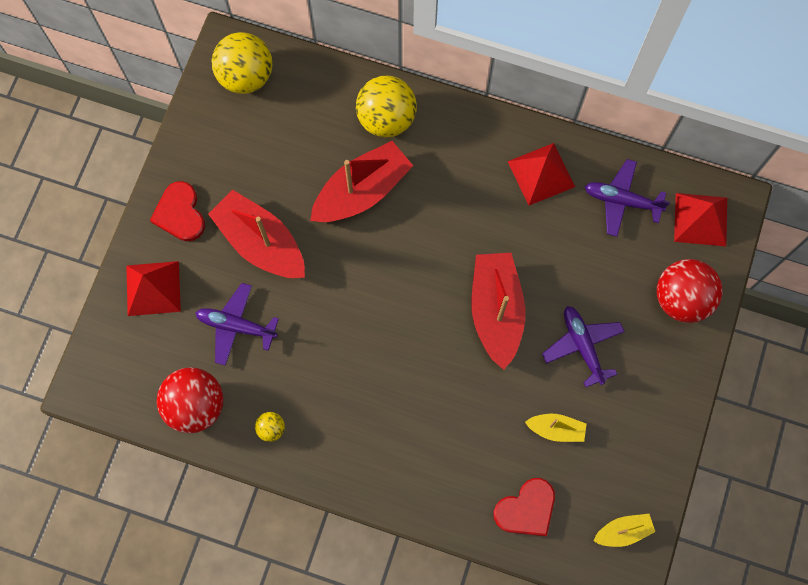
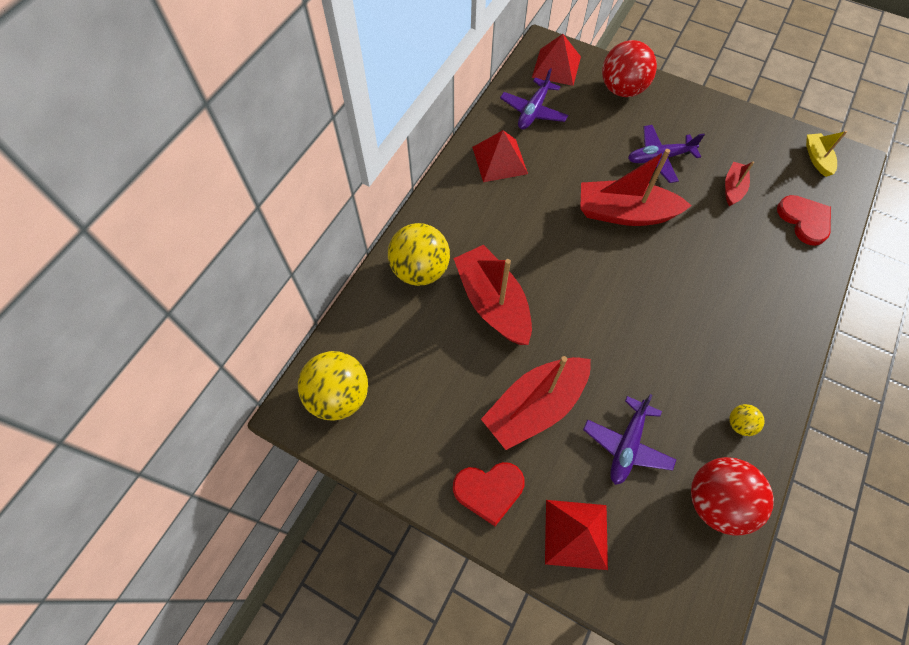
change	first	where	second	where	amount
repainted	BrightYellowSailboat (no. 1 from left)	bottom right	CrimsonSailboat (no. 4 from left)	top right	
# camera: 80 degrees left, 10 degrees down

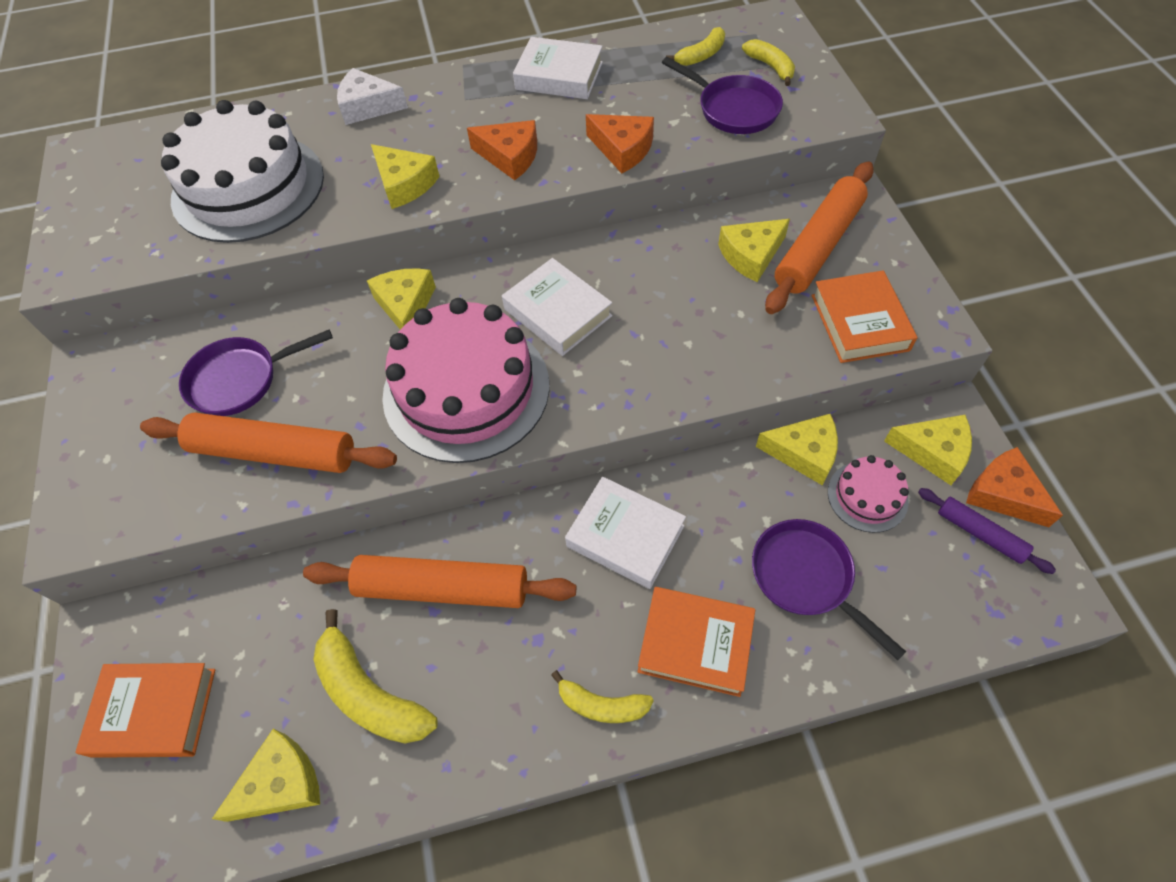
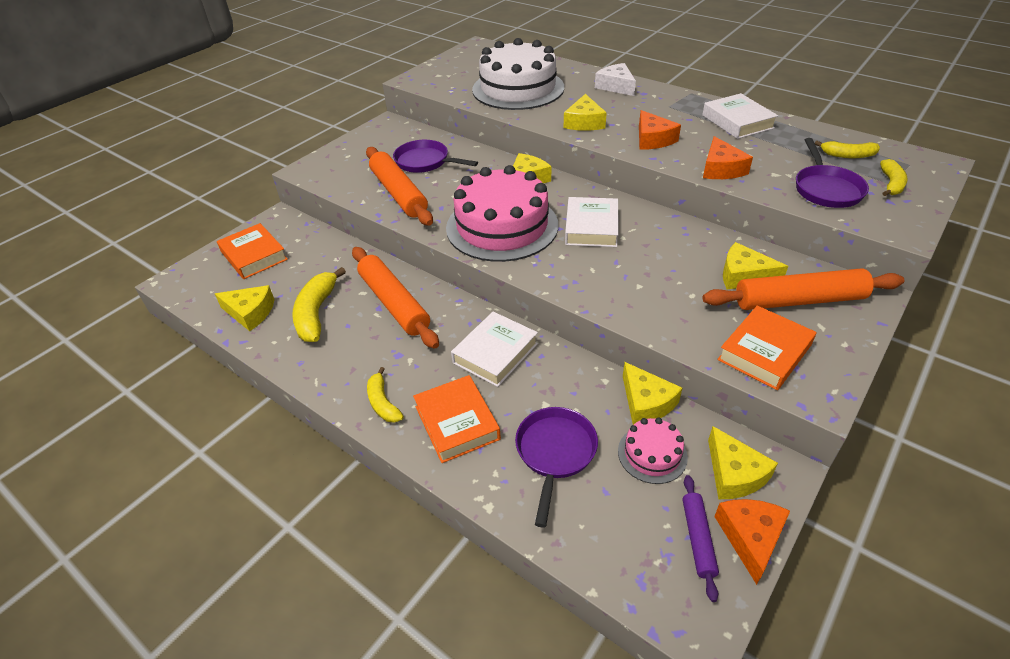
change	first	where	second	where	amount
rotated	PureWhiteBook (no. 3 from left in the first image)	centre	PureWhiteBook (no. 1 from left)	centre	45 degrees clockwise
# camera: 50 degrees right, 15 degrees down

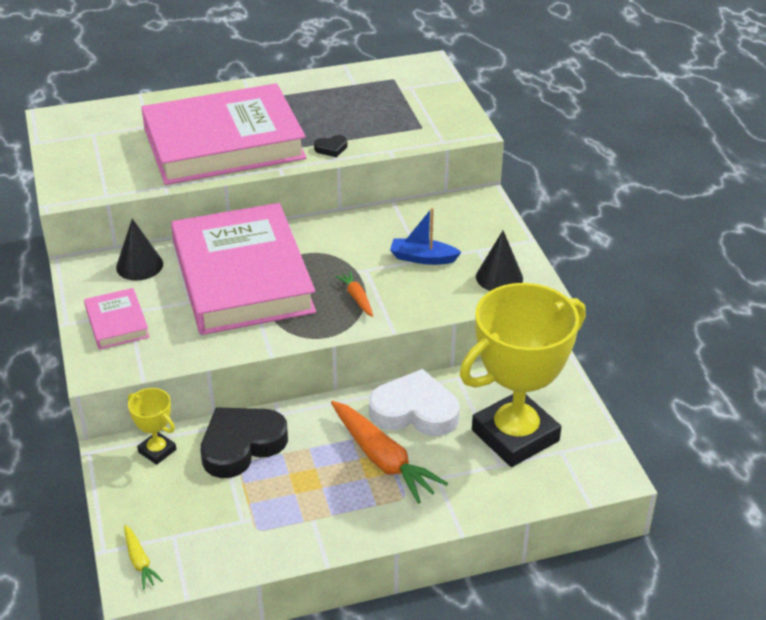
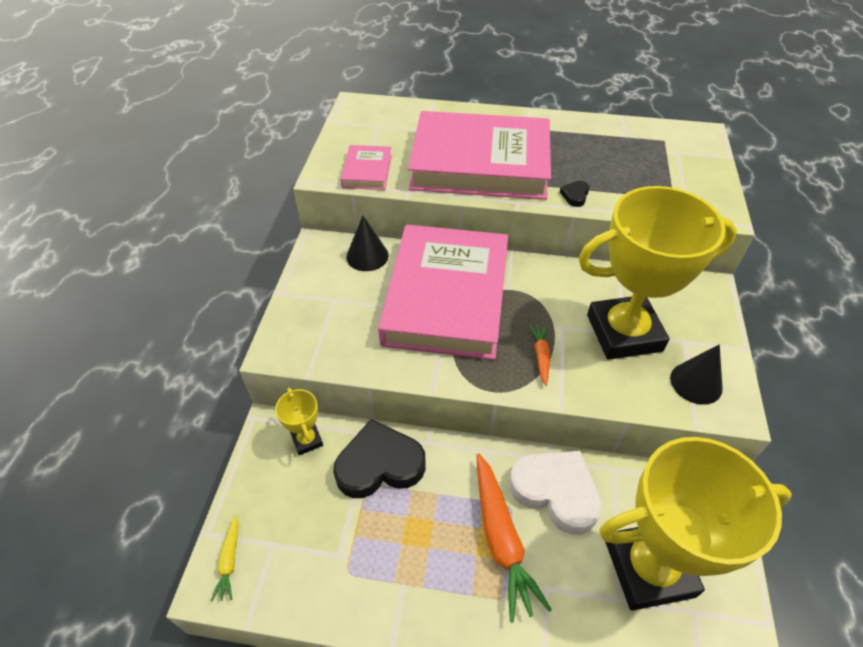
change	first	where	second	where	amount
shifted	RosyBook (no. 1 from left)	middle left		top centre	
swapped	CobaltSailboat	centre	BrightYellowPrizeCup (no. 2 from left)	middle right	
rotated	EbonyHeart (no. 2 from left)	top centre		top centre	105 degrees clockwise
# camera: 25 degrees right, 10 degrees up

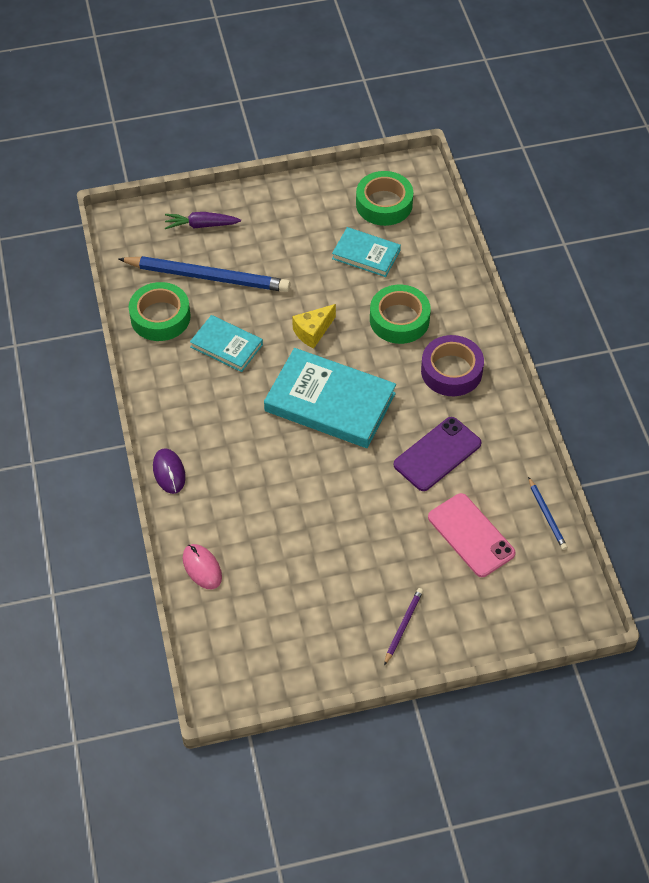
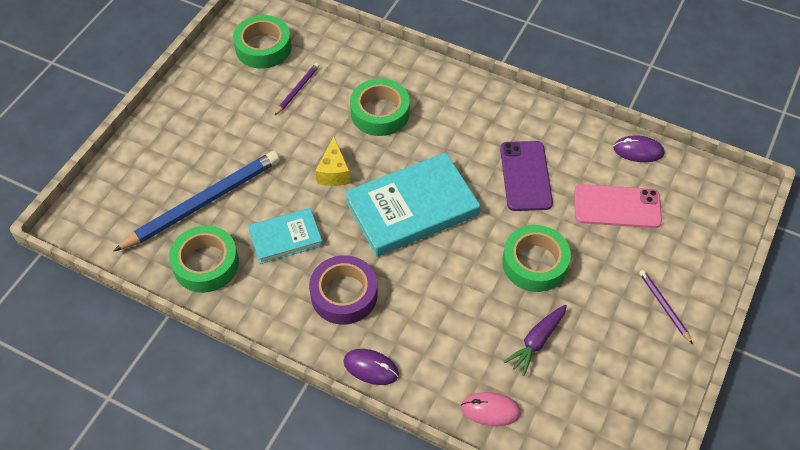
change	first	where	second	where	amount
new			LeafGreenStickyTape (no. 4 from left)	middle right	
shifted	VioletToyCarrot	top left		bottom right	
shifted	VioletStickyTape	middle right		centre	
swapped	TealBook (no. 3 from left)	top centre	VioletPencil (no. 1 from left)	top centre	
swapped	CobaltPencil (no. 2 from left)	middle right	VioletMouse (no. 2 from left)	top right	
# camera: 50 degrees left, 0 degrees up

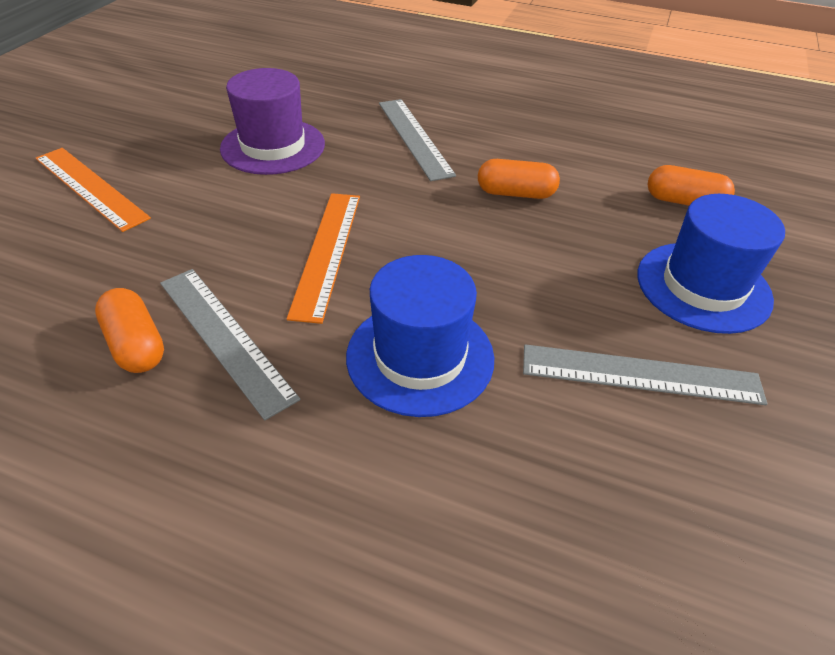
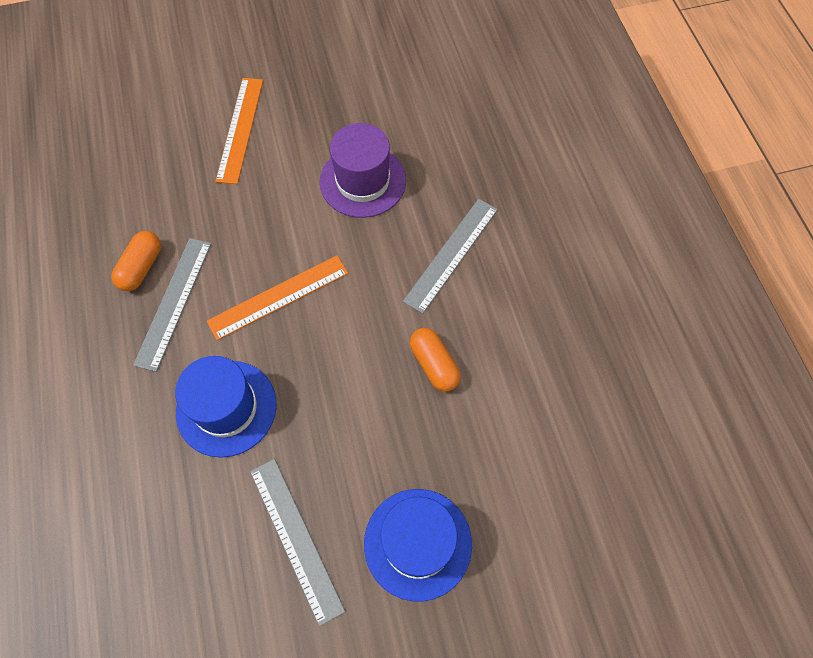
change	first	where	second	where	amount
gone	OrangePillShape (no. 3 from left)	top right			
# camera: 55 degrees right, 20 degrees up

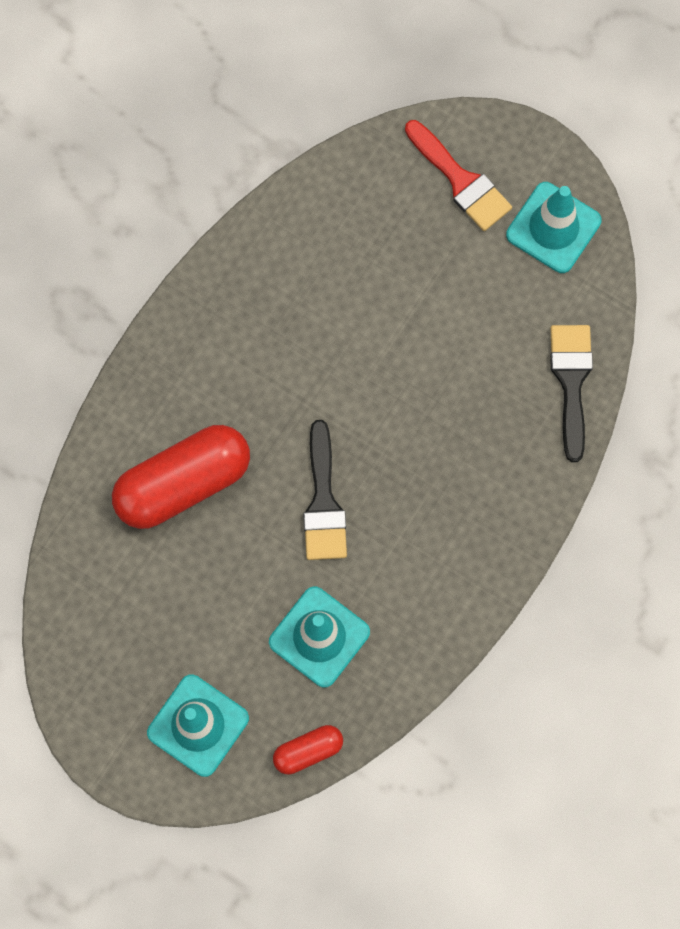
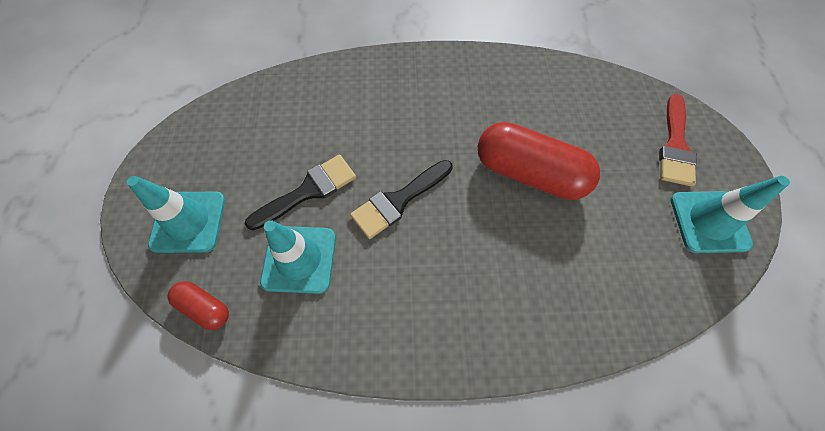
change	first	where	second	where	amount
shifted	CrimsonPillShape (no. 1 from left in the first image)	middle left	CrimsonPillShape (no. 2 from left)	centre	
shifted	EbonyPaintBrush (no. 2 from left in the first image)	middle right	EbonyPaintBrush (no. 1 from left)	centre	
# camera: 55 degrees right, 10 degrees down

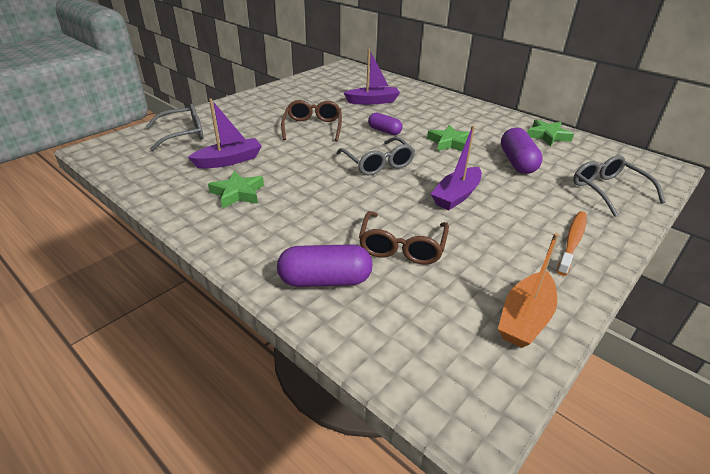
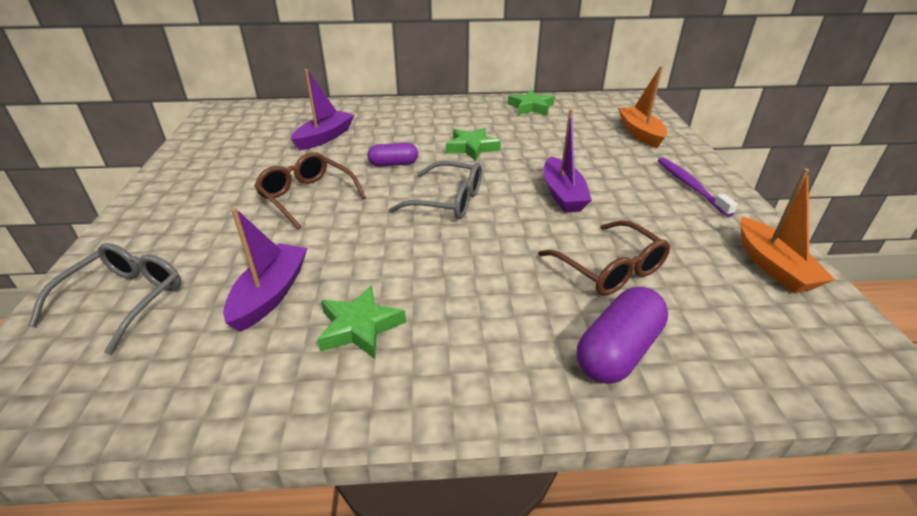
change	first	where	second	where	amount
gone	VioletPillShape (no. 3 from left)	top right			
swapped	GreyGlasses (no. 3 from left)	middle right	OrangeSailboat (no. 1 from left)	top right	
repainted	OrangeDentalBrush	middle right	VioletDentalBrush	middle right	
# camera: 45 degrees left, 0 degrees up

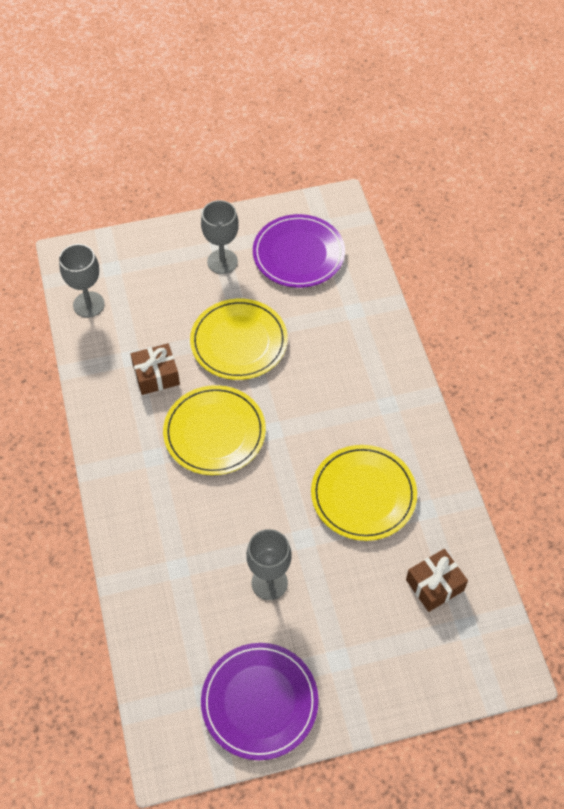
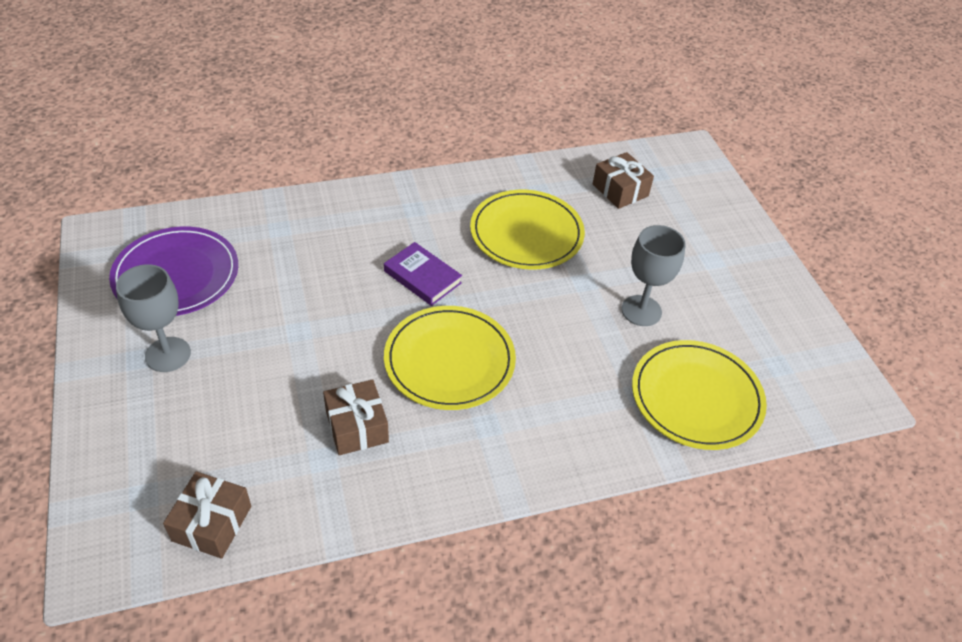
change	first	where	second	where	amount
gone	VioletPlate (no. 1 from left)	bottom centre			
new			VioletBook	centre	
shifted	BrightYellowPlate (no. 2 from left in the first image)	centre	BrightYellowPlate (no. 3 from left)	middle right	
swapped	GreyGoblet (no. 1 from left)	middle left	RussetPresent (no. 1 from left)	bottom left	
# camera: 95 degrees left, 10 degrees down

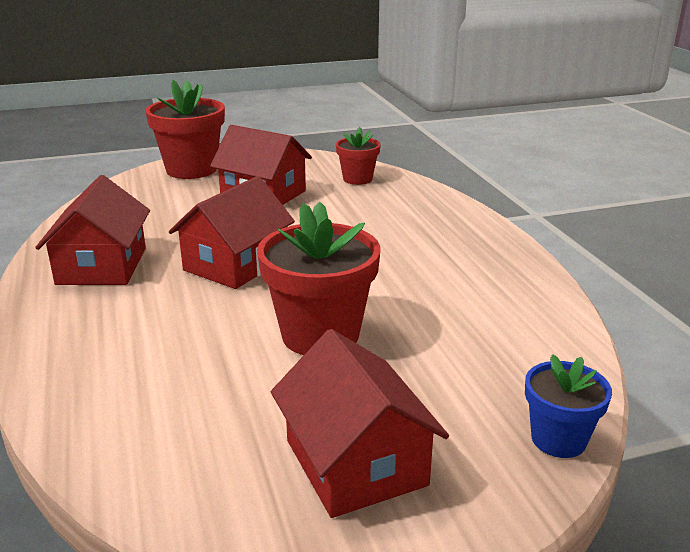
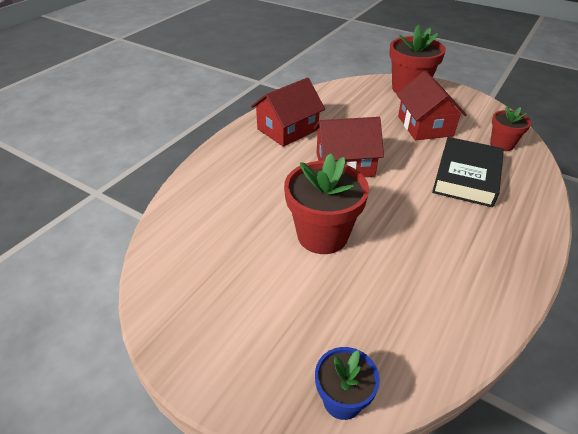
change	first	where	second	where	amount
gone	CrimsonToyHouse (no. 4 from left)	bottom centre			
new			EbonyBook	middle right	
# camera: 50 degrees right, 15 degrees up

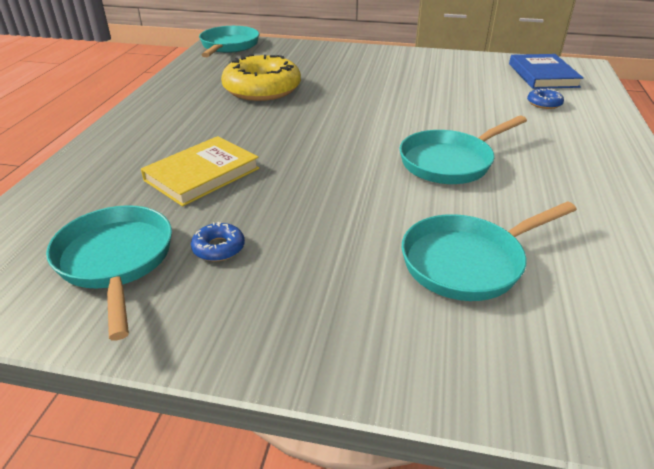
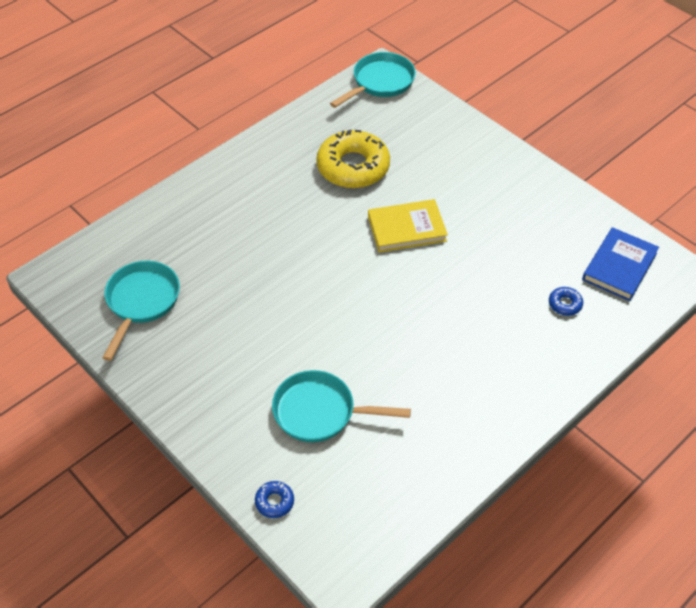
change	first	where	second	where	amount
gone	TealFryingPan (no. 3 from left)	top right			
shifted	BrightYellowBook	middle left		centre	
shifted	CobaltDonut (no. 1 from left)	centre		bottom centre	
# camera: 35 degrees right, 15 degrees up

